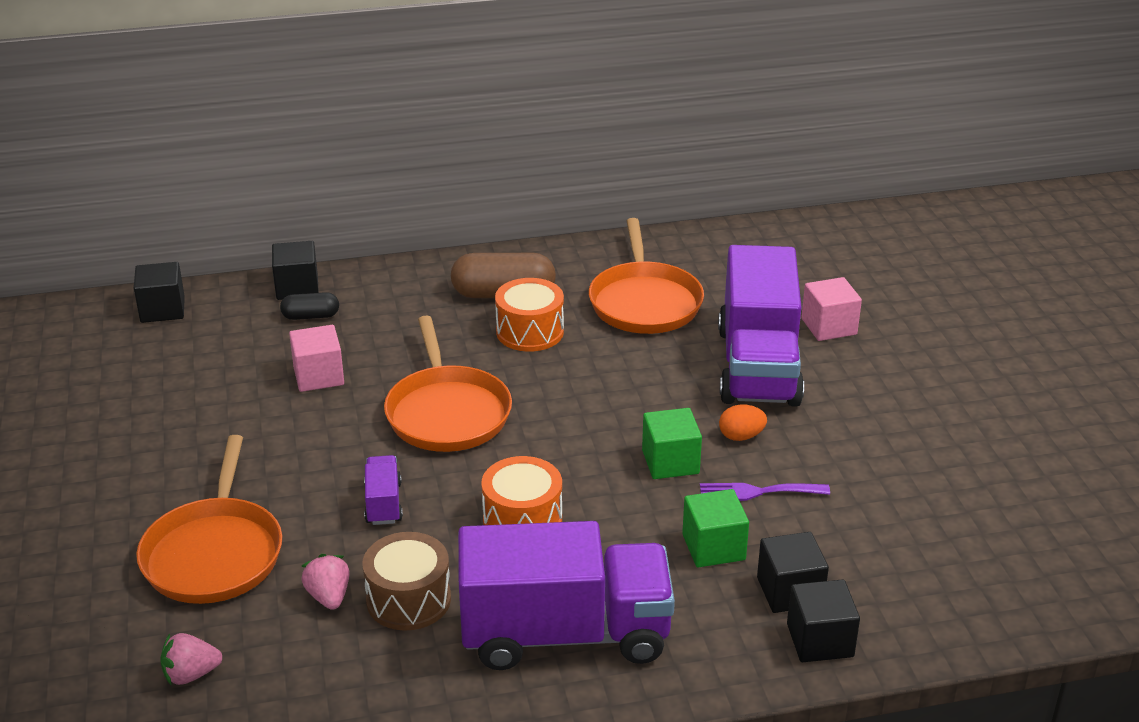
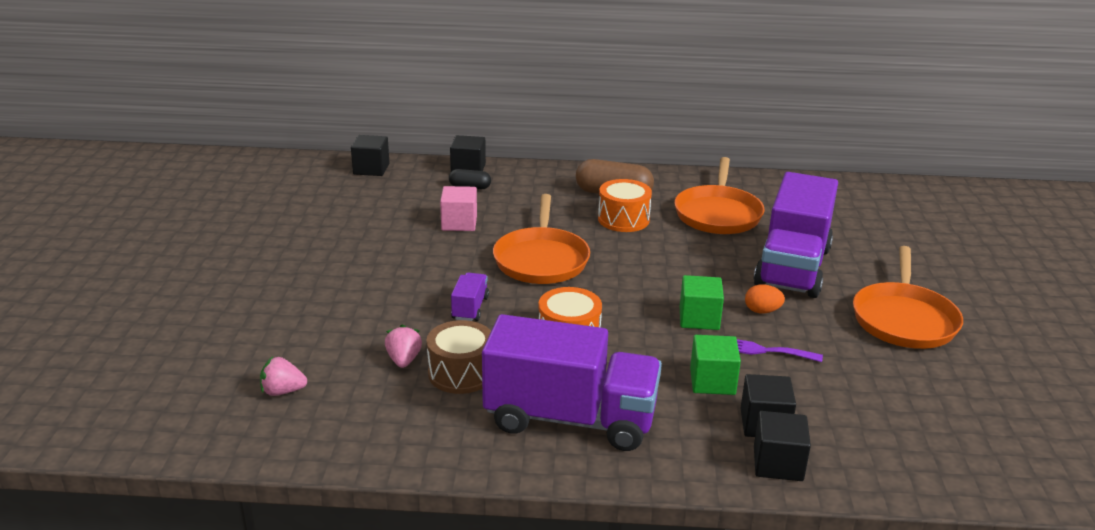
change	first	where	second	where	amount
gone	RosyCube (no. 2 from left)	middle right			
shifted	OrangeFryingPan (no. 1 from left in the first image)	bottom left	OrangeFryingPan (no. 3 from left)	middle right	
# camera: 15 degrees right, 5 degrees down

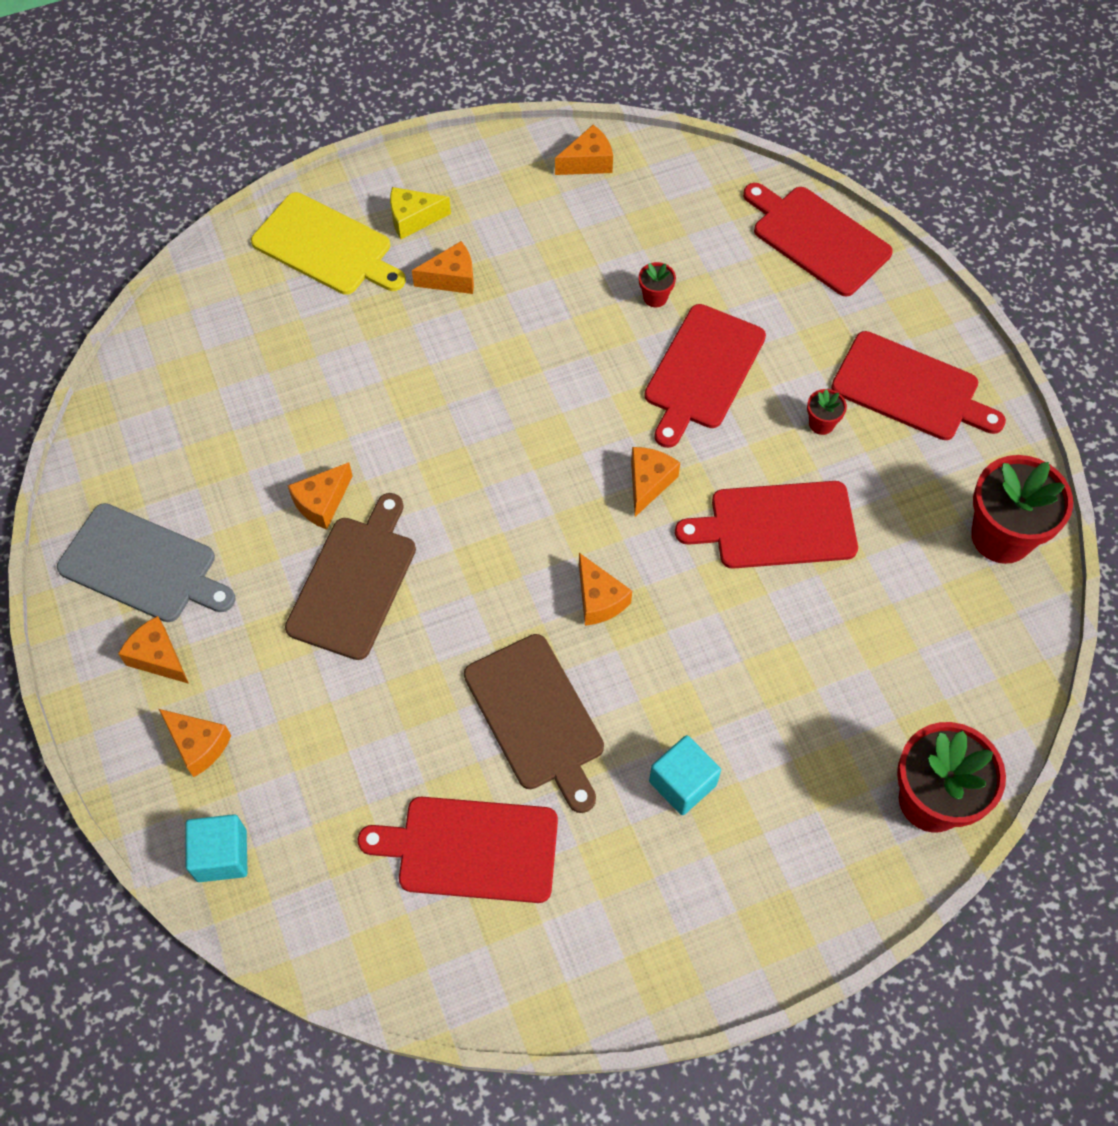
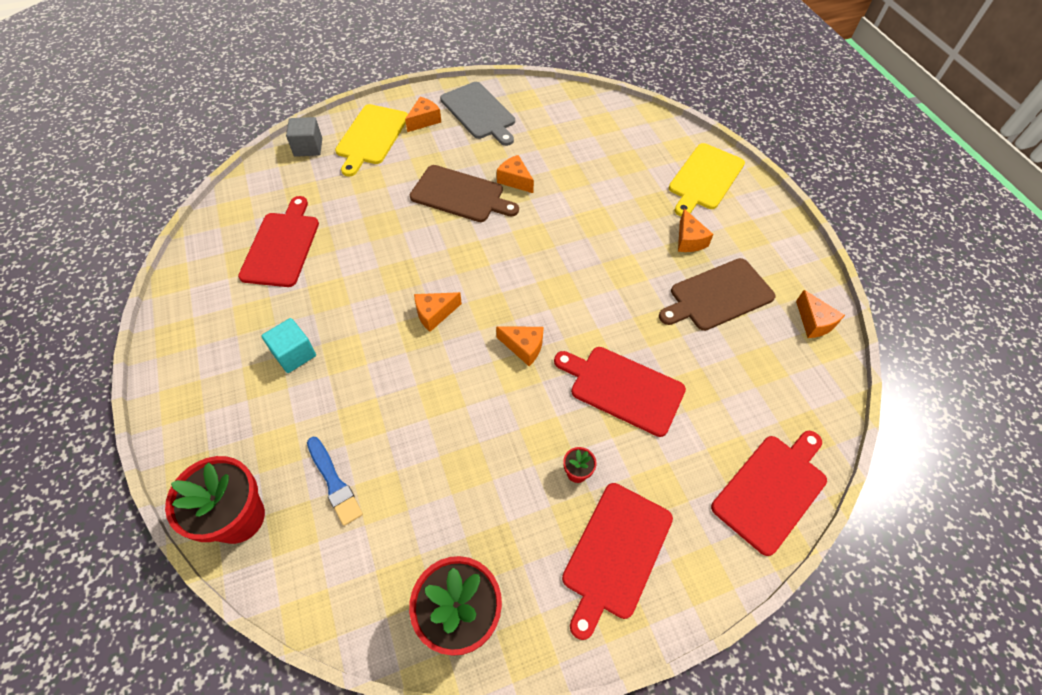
change	first	where	second	where	amount
gone	BrightYellowPieceOfCheese	top centre			
gone	CrimsonFlowerPot (no. 1 from left)	top centre			
gone	CrimsonChoppingBoard (no. 3 from left)	middle right			
new			CobaltPaintBrush	bottom left	
shifted	RussetChoppingBoard (no. 2 from left)	centre		middle right	
swapped	OrangePieceOfCheese (no. 2 from left)	middle left	BrightYellowChoppingBoard (no. 1 from left)	top centre	
repainted	TealCube (no. 1 from left)	bottom left	GreyCube	top left	
rotated	GreyChoppingBoard	middle left		top centre	60 degrees counterclockwise
# camera: 90 degrees right, 5 degrees down

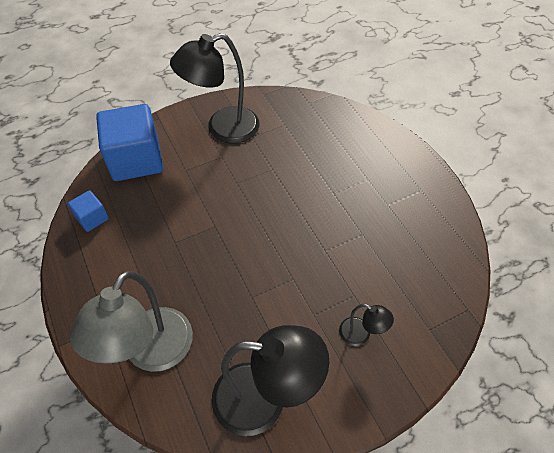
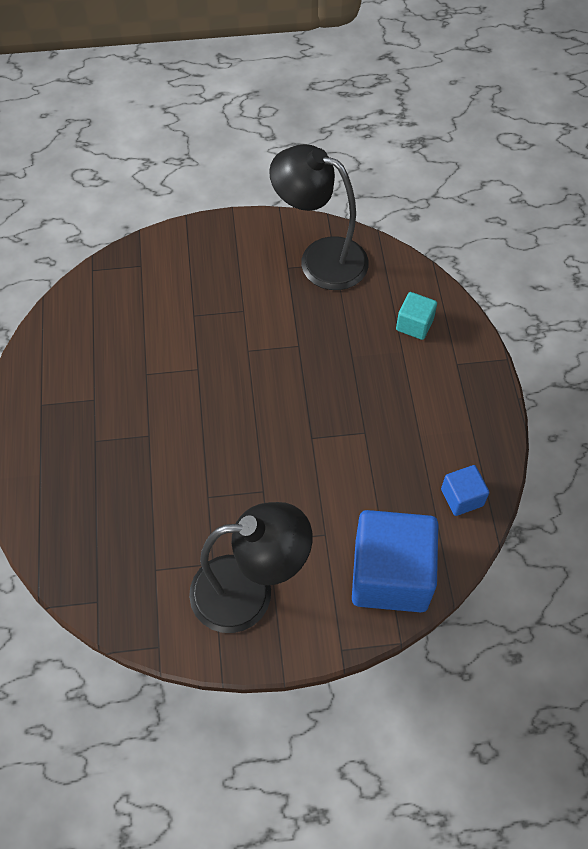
change	first	where	second	where	amount
gone	EbonyReadingLamp (no. 3 from left)	bottom centre			
swapped	GreyReadingLamp	bottom left	TealCube	middle right	
# camera: 160 degrees left, 5 degrees up

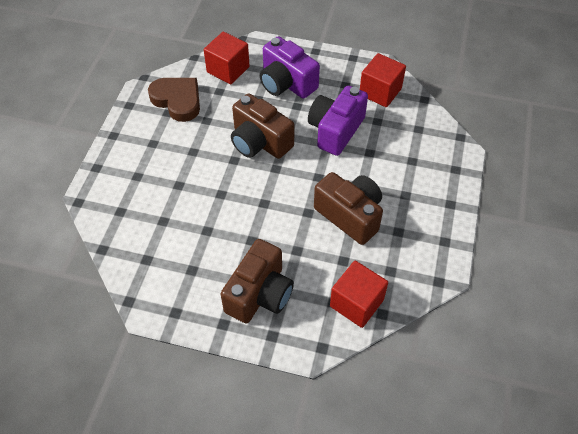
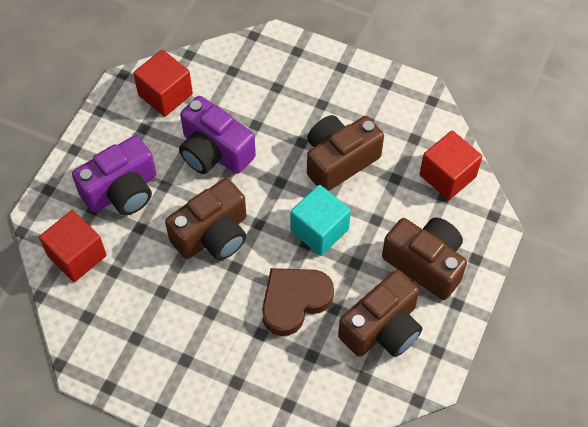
change	first	where	second	where	amount
new			TealCube	centre	
new			RussetPhotoCamera (no. 3 from left)	bottom centre	
shifted	RussetHeart	top left		bottom centre	
# camera: 80 degrees left, 5 degrees up

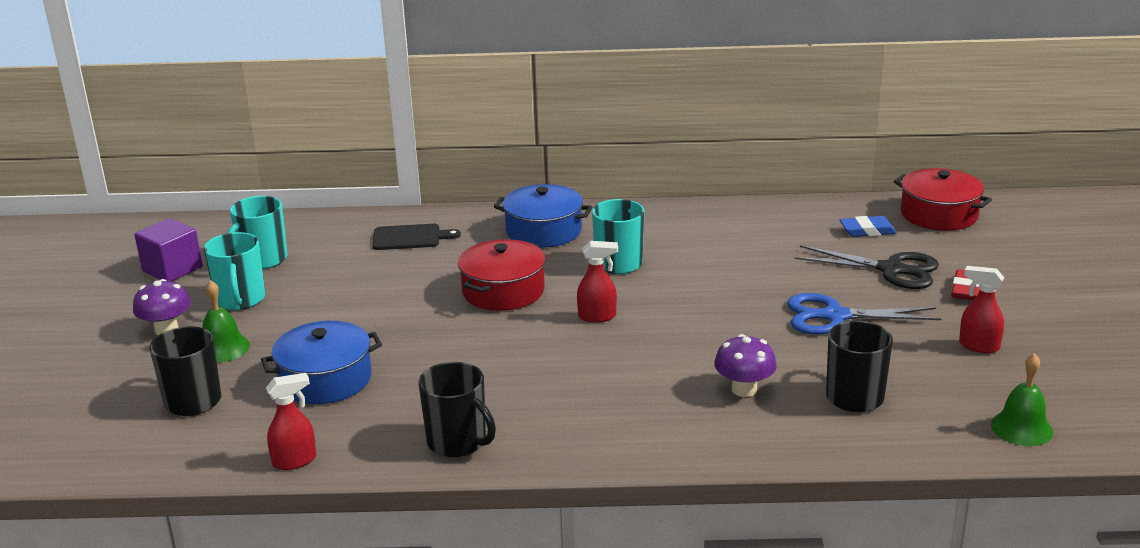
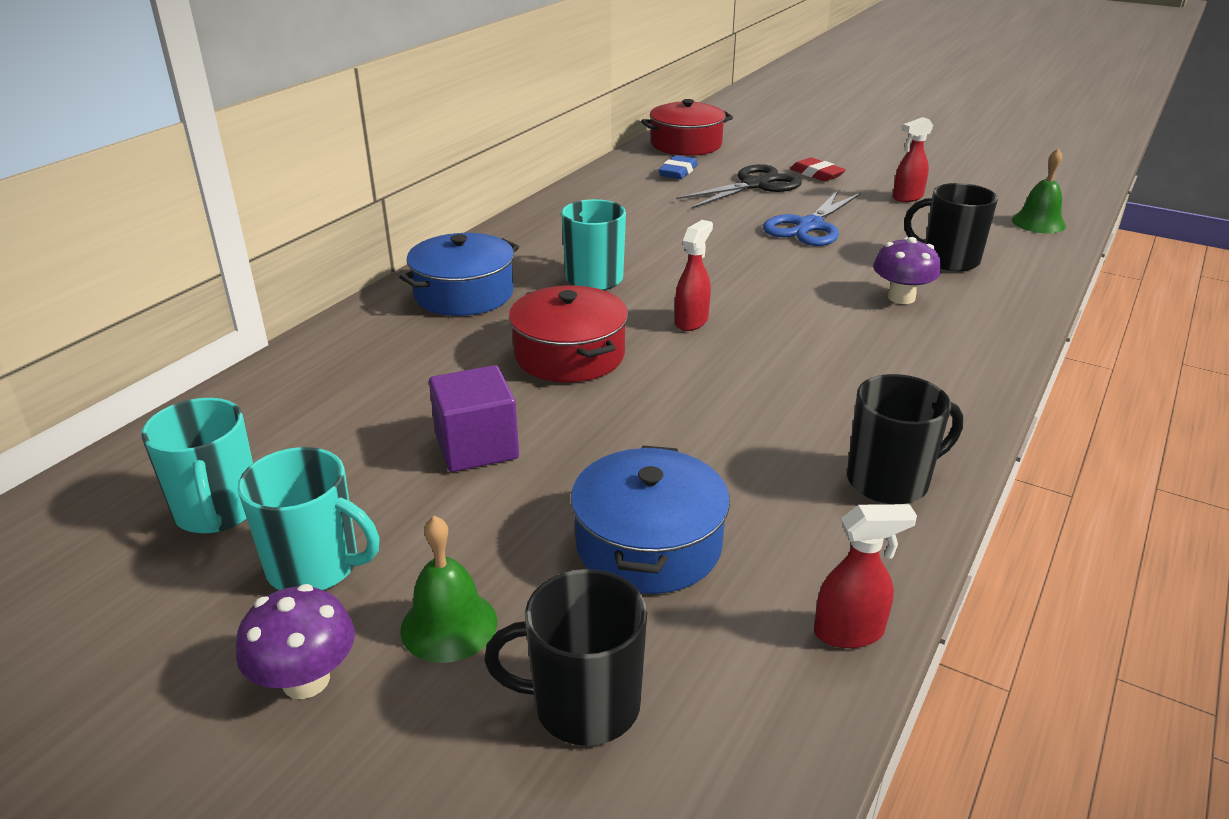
change	first	where	second	where	amount
gone	EbonyChoppingBoard	centre			
shifted	VioletCube	middle left		centre	
rotated	CrimsonSprayBottle (no. 1 from left in the first image)	bottom left	CrimsonSprayBottle (no. 2 from left)	bottom right	75 degrees clockwise
# camera: 60 degrees left, 5 degrees up

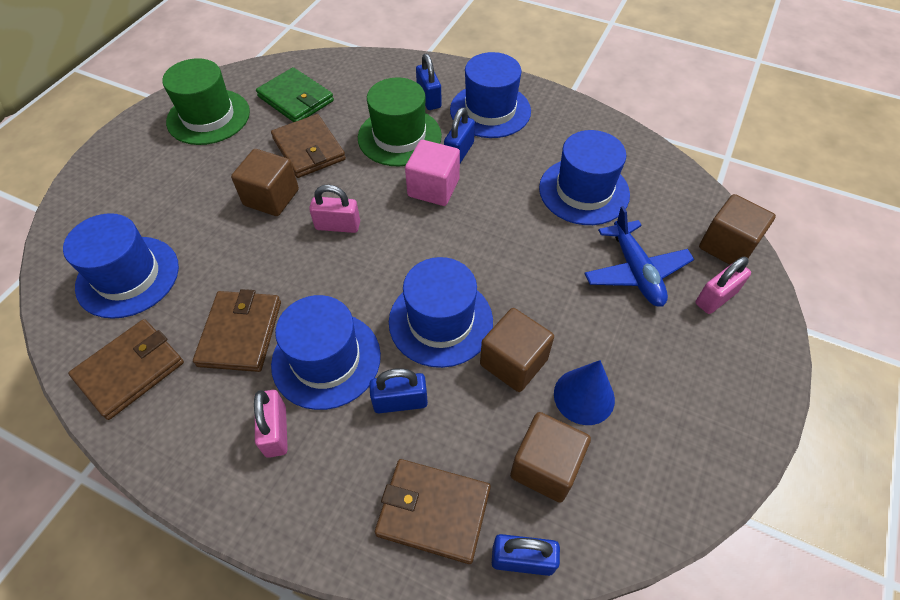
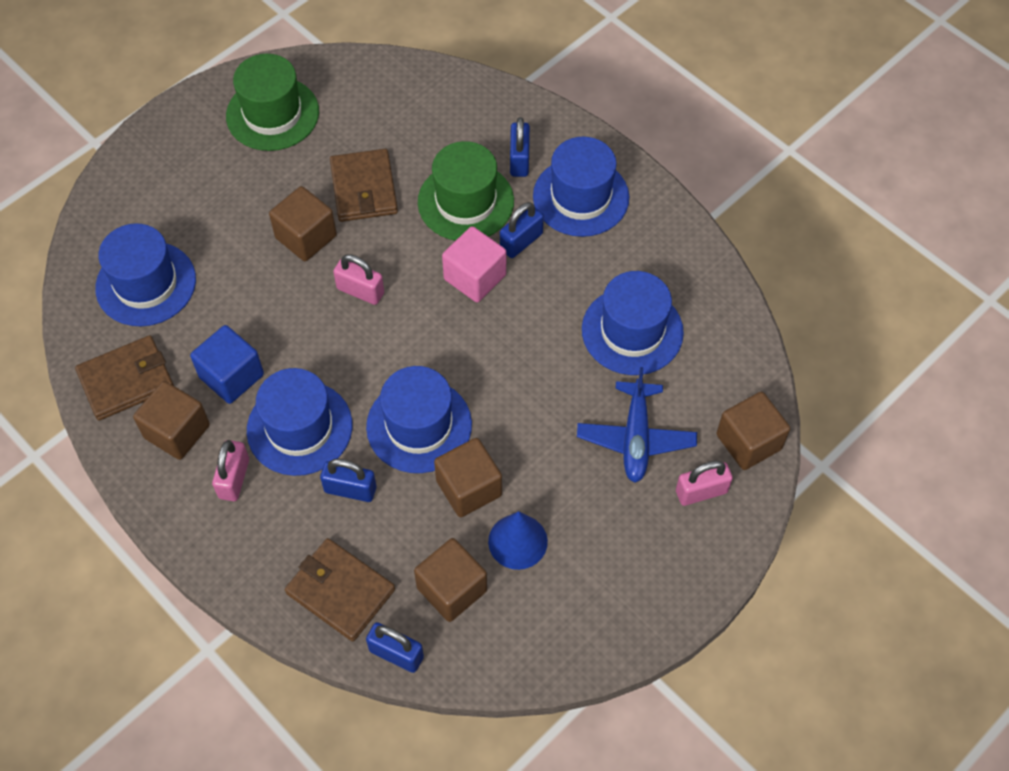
change	first	where	second	where	amount
gone	LeafGreenCardWallet	top left			
new			RussetCube (no. 1 from left)	middle left	
swapped	RussetCardWallet (no. 2 from left)	middle left	CobaltCube	middle left	
# camera: 20 degrees right, 5 degrees up

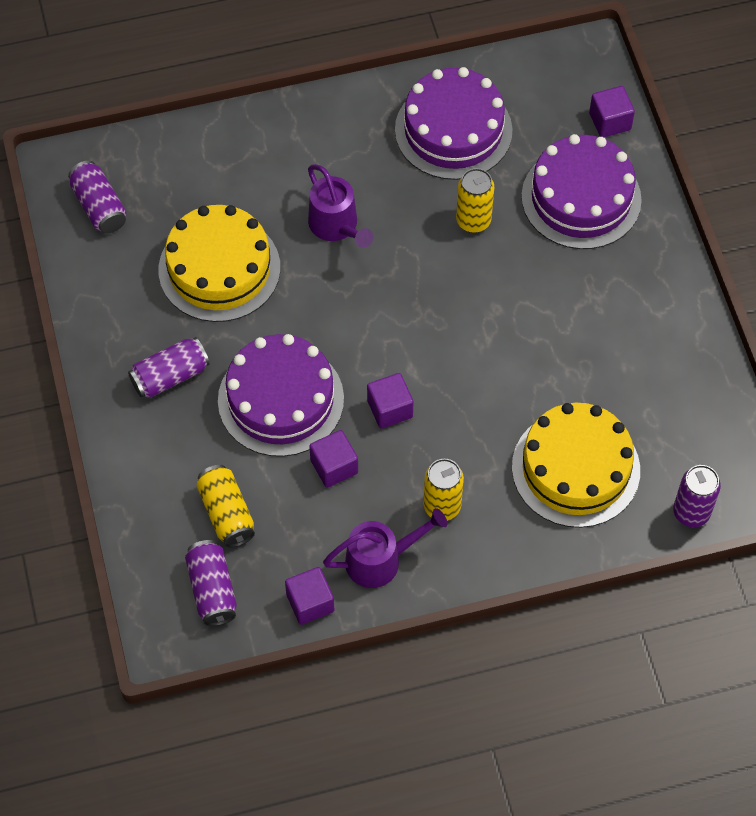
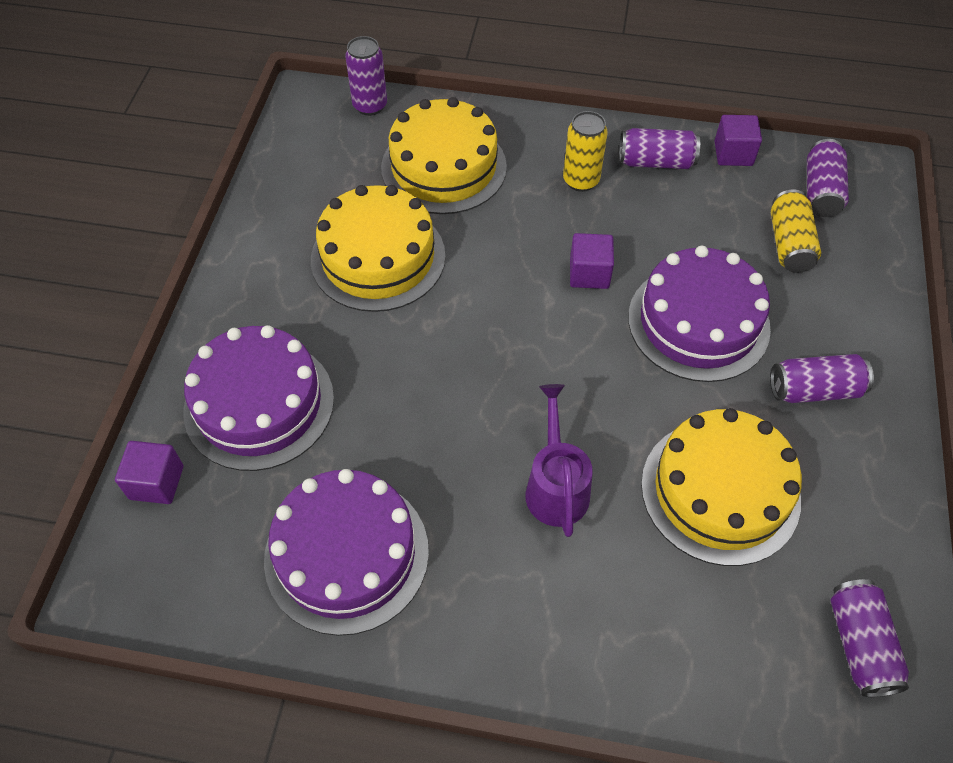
change	first	where	second	where	amount
gone	VioletCube (no. 2 from left)	centre			
gone	BrightYellowTin (no. 3 from left)	top centre			
new			BrightYellowGateau (no. 1 from left)	top centre	
swapped	VioletWateringPot (no. 2 from left)	bottom centre	VioletTin (no. 2 from left)	top right	
# camera: 155 degrees left, 5 degrees down

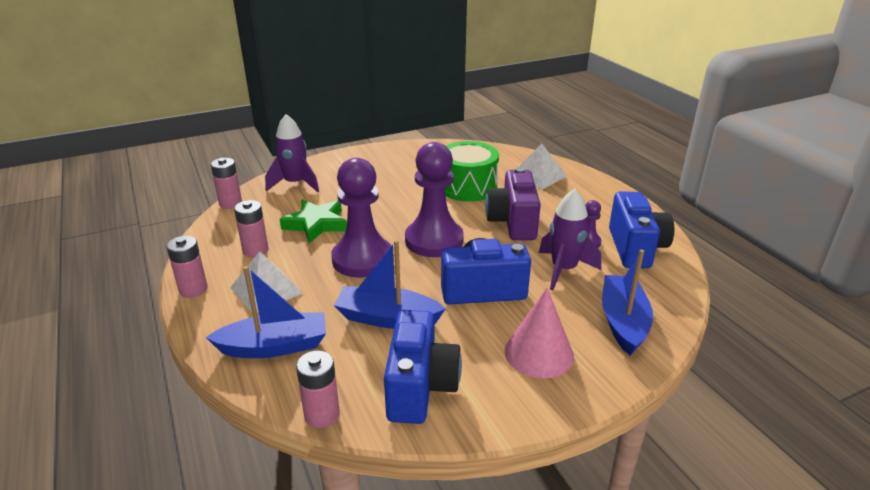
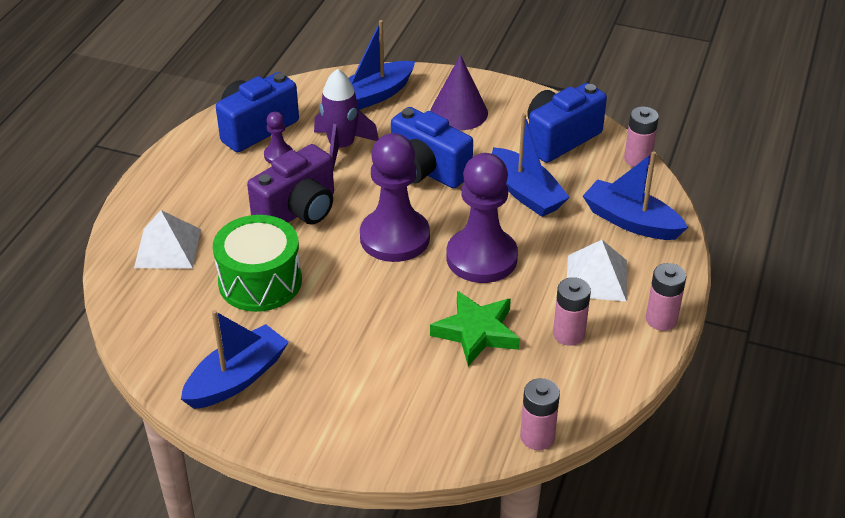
change	first	where	second	where	amount
gone	VioletRocket (no. 1 from left)	top centre			
new			CobaltSailboat (no. 1 from left)	bottom left	
repainted	RosyConeShape	bottom centre	VioletConeShape	top centre	
# camera: 135 degrees left, 10 degrees up

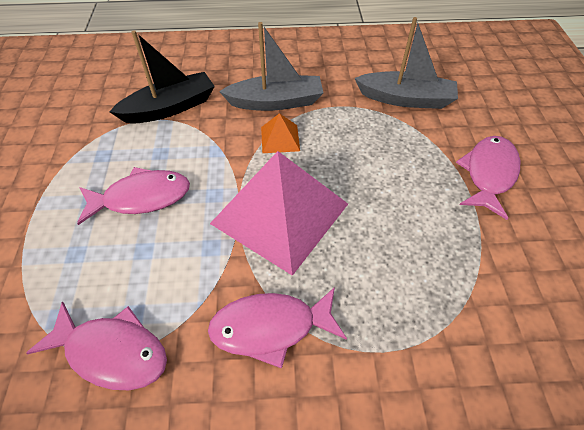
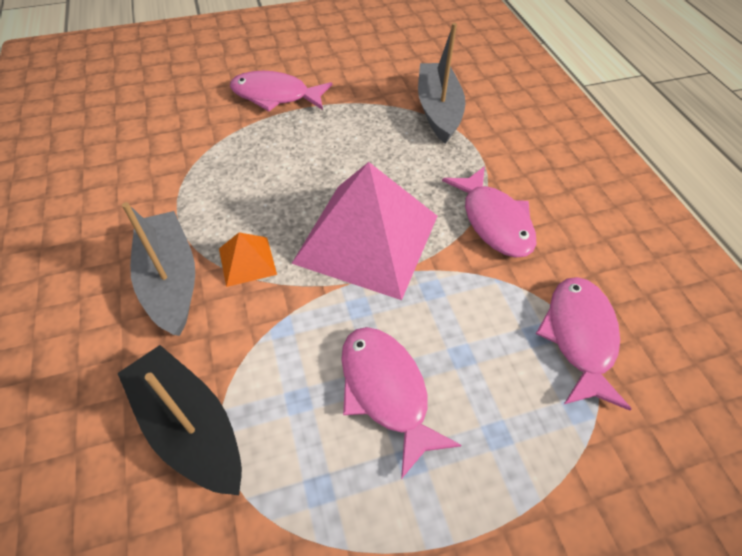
change	first	where	second	where	amount
shifted	GreySailboat (no. 2 from left)	top right		top centre	
# camera: 105 degrees left, 0 degrees up

